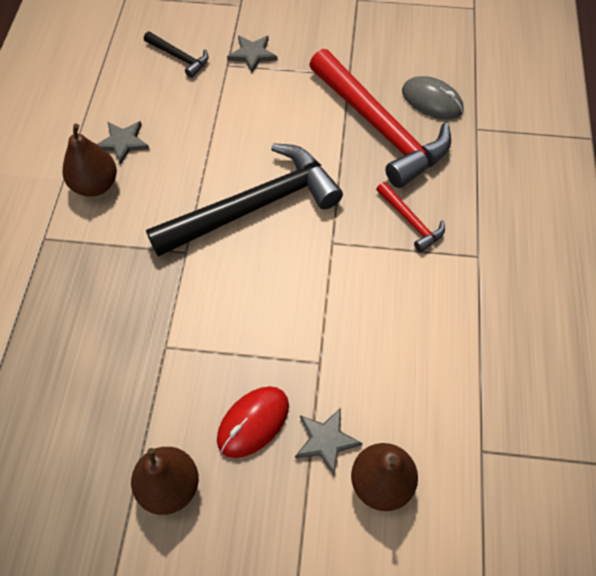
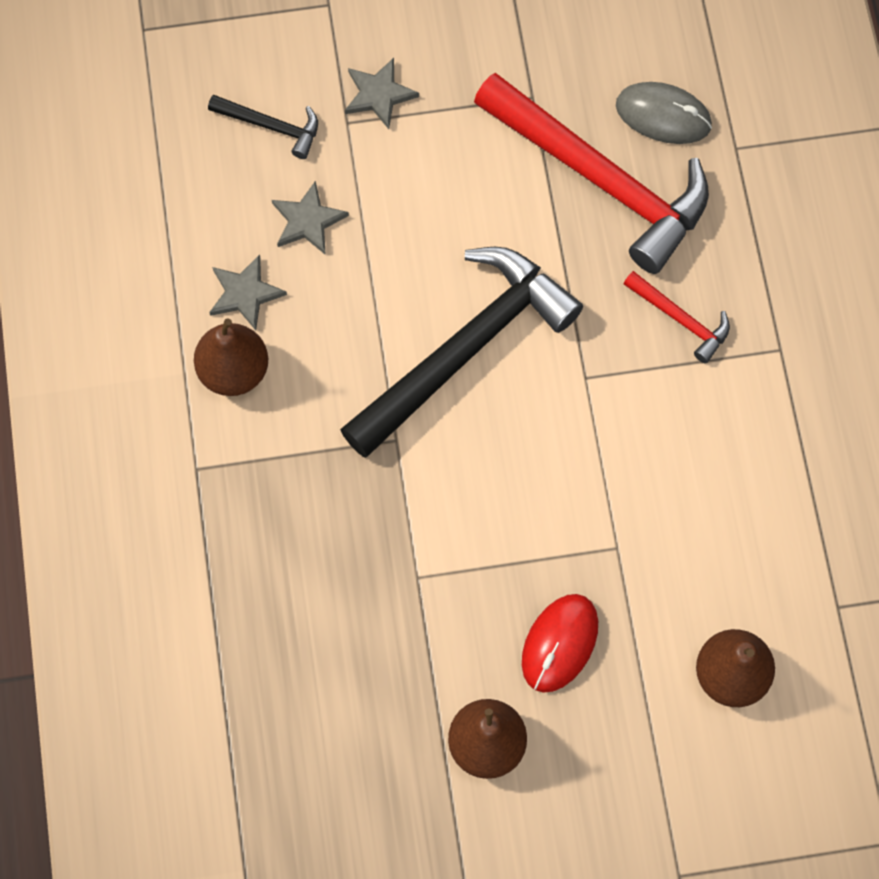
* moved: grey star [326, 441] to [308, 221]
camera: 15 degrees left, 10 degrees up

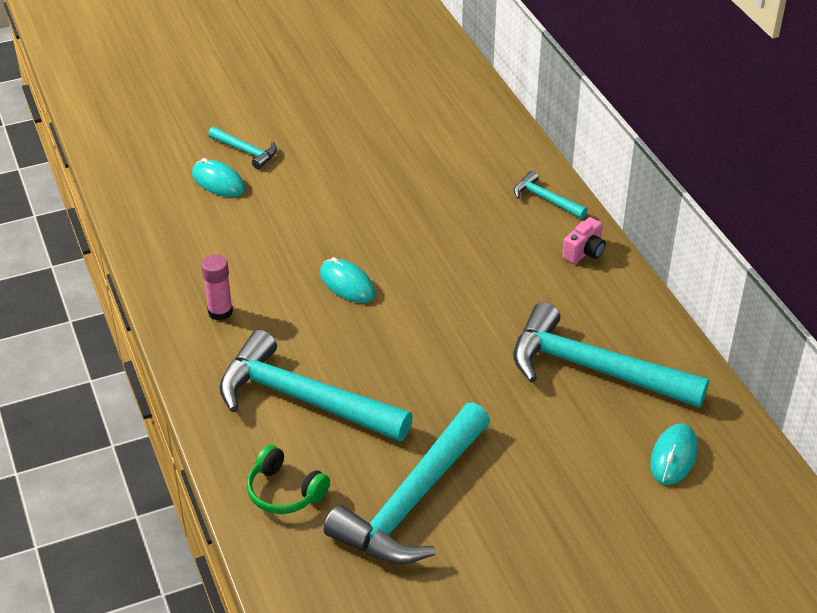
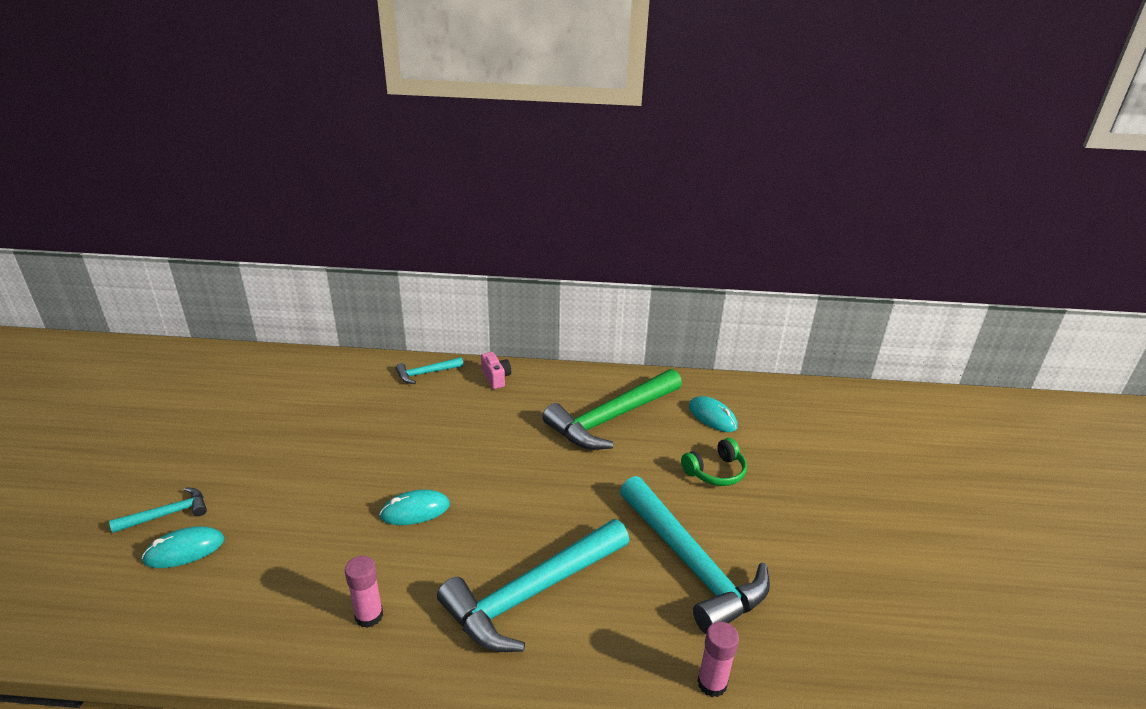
* recoloured: turquoise hammer [593, 369] to green hammer [611, 418]
* moved: green headphones [284, 491] to [715, 472]
* added: pink glue stick [712, 683]
camera: 65 degrees left, 10 degrees down

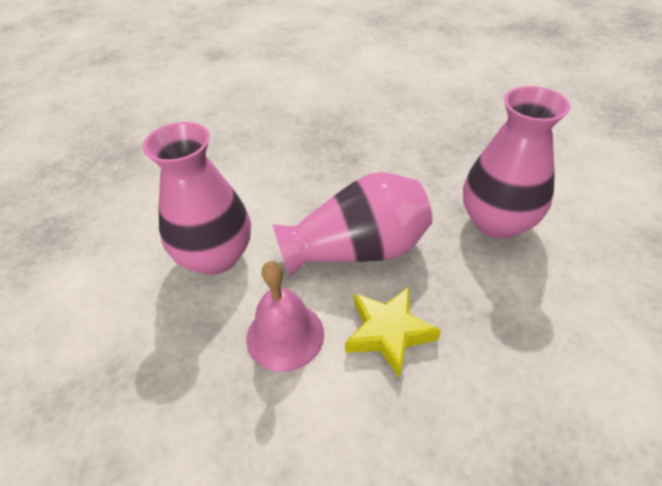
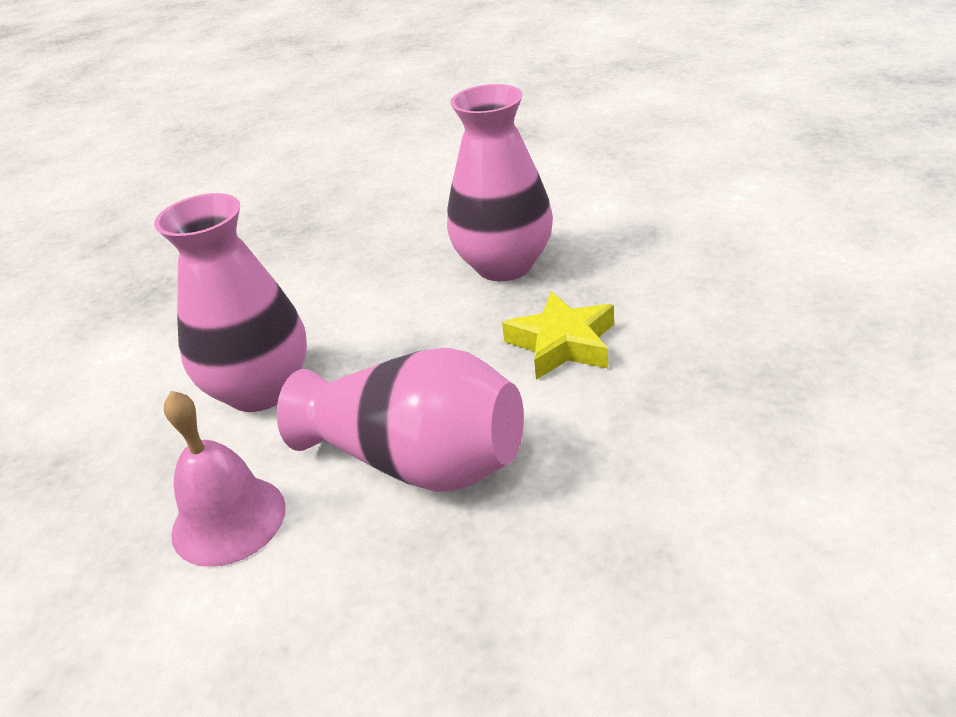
* moved: pink vase [496, 222] to [504, 265]
* moved: yellow star [388, 333] to [562, 344]
camera: 40 degrees right, 10 degrees down

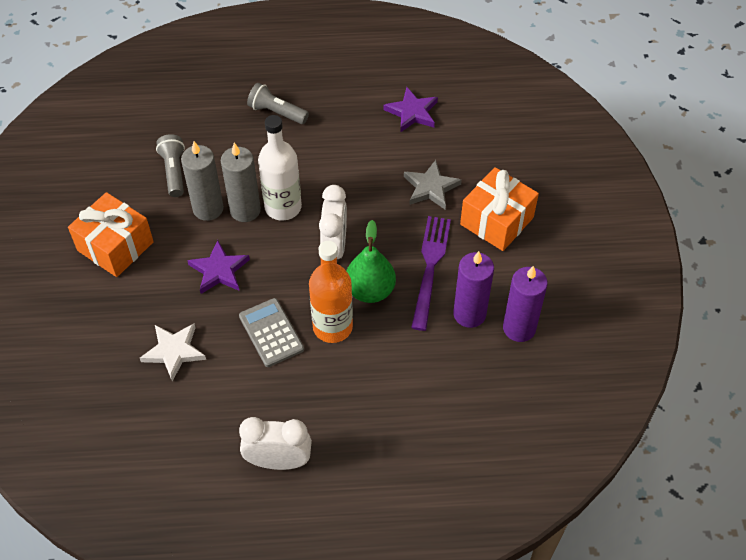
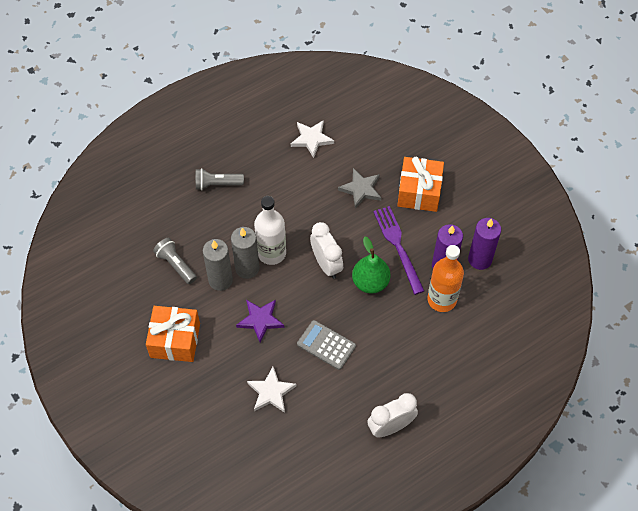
* recoloured: purple star [412, 112] to white star [311, 139]
* moved: orange bottle [332, 327] to [442, 299]
camera: 30 degrees left, 5 degrees up

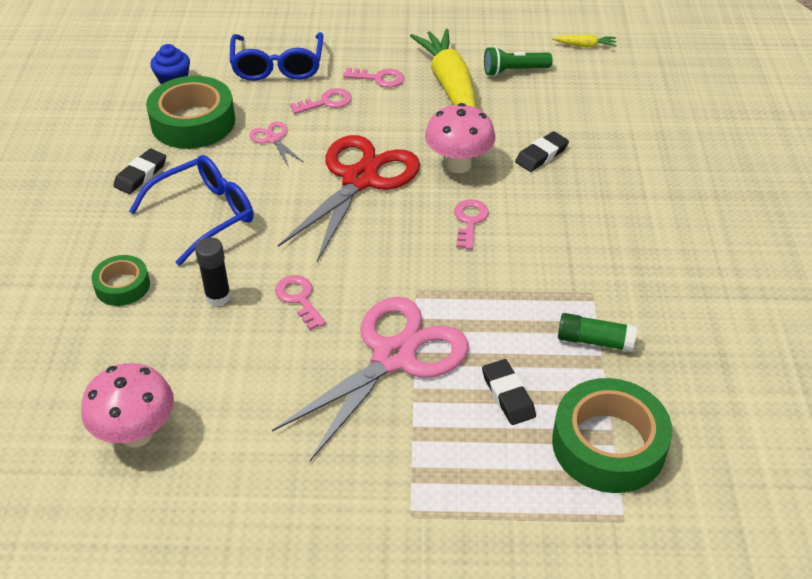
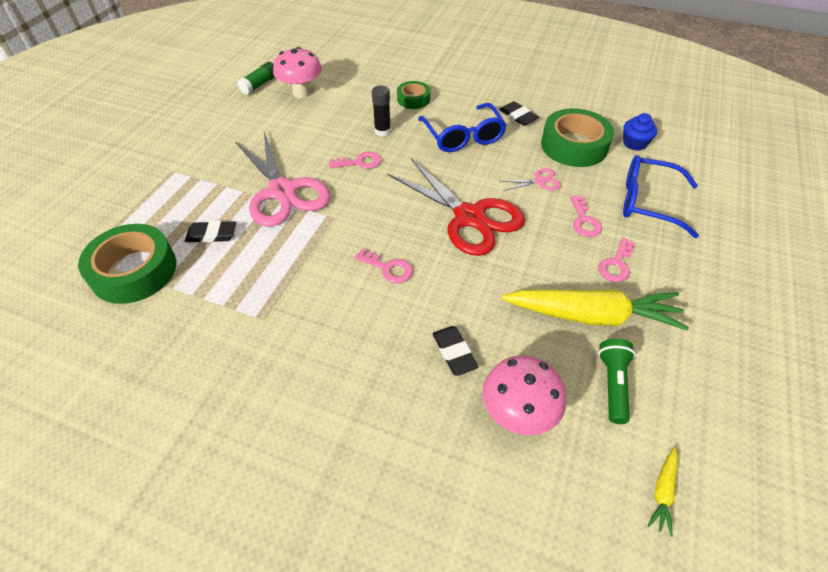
* moved: pink mushroom [458, 165] to [517, 414]
* moved: green glue stick [594, 341] to [260, 84]
camera: 110 degrees right, 5 degrees up

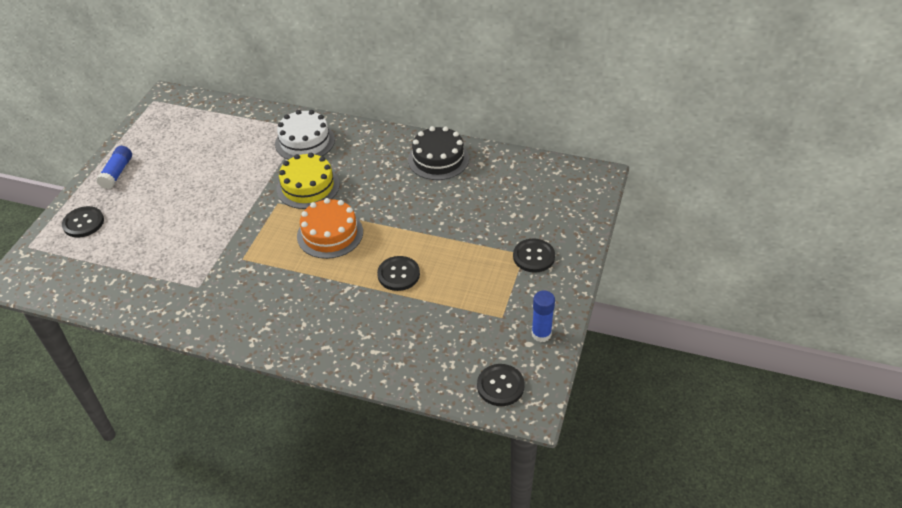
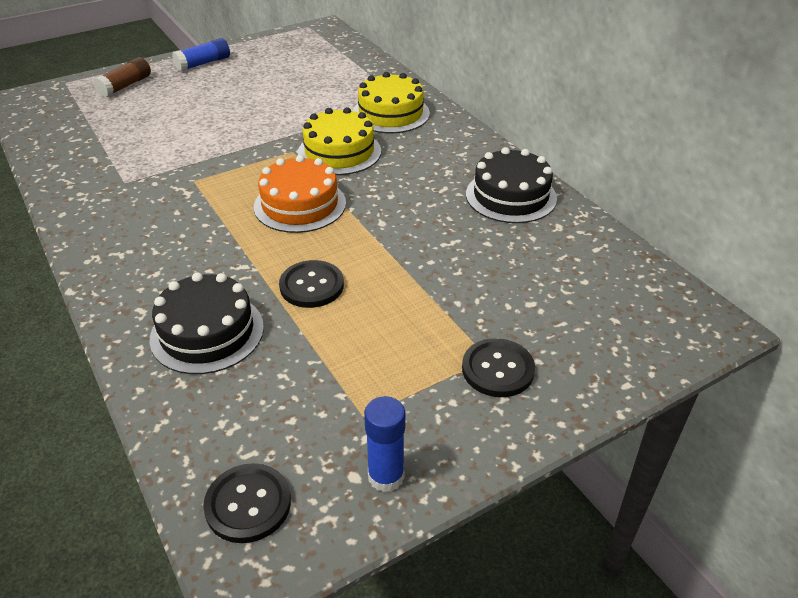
* recoloured: white cake [305, 142] to yellow cake [390, 113]
* replaced: black button [83, 223] to brown glue stick [125, 86]
* added: black cake [207, 332]
camera: 40 degrees right, 5 degrees down

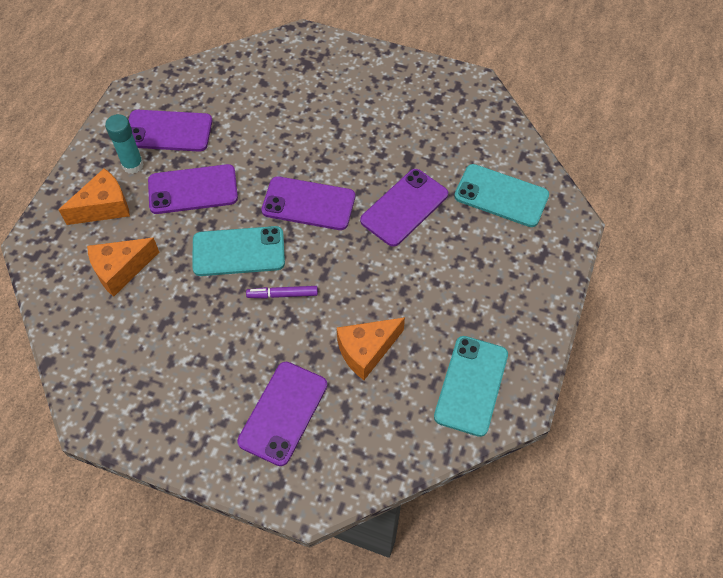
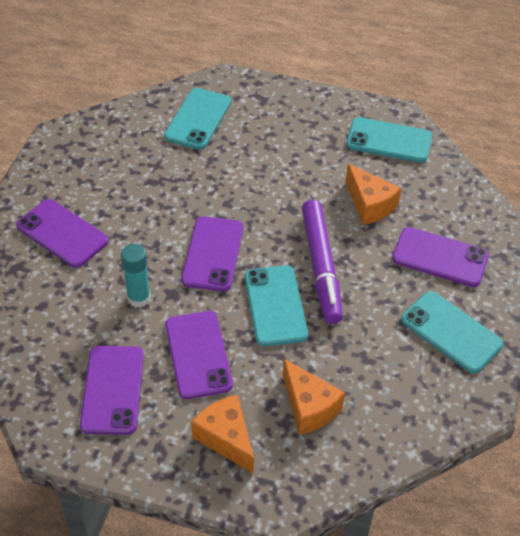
* moved: turquoise glue stick [133, 165] to [139, 298]
* moved: purple phone [404, 207] to [62, 233]
* resized: purple marker [282, 294] = [321, 267] x2.14
* added: turquoise phone [451, 332]
camera: 95 degrees left, 10 degrees down

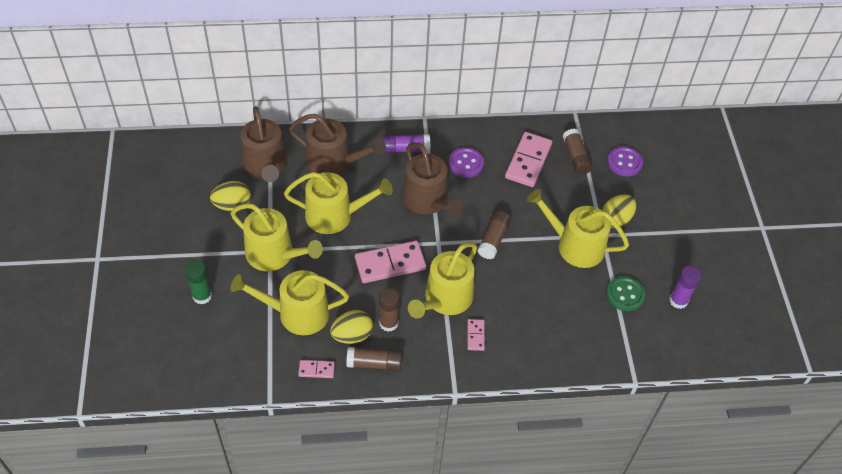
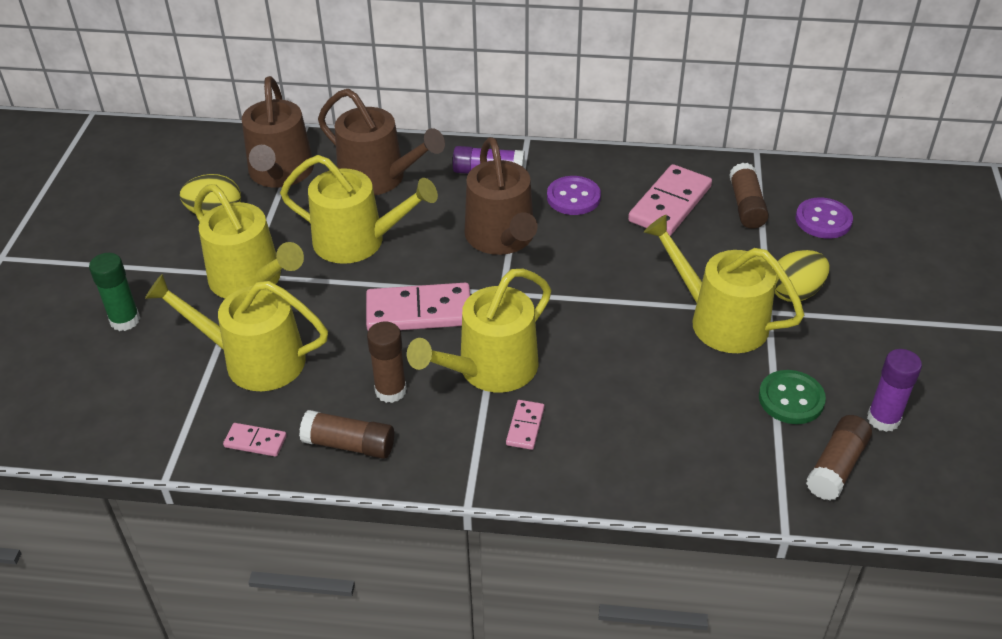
* moved: brown glue stick [493, 239] to [836, 467]
* removed: yellow egg [352, 335]
camera: 15 degrees right, 10 degrees down

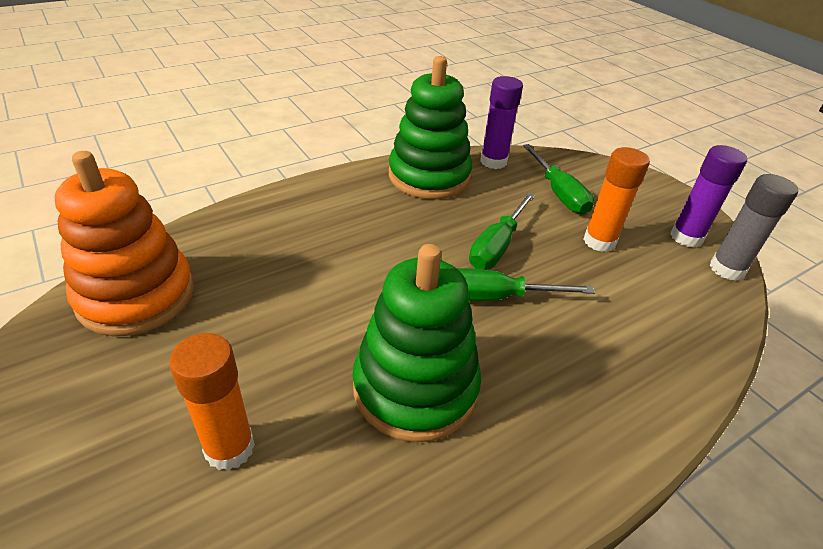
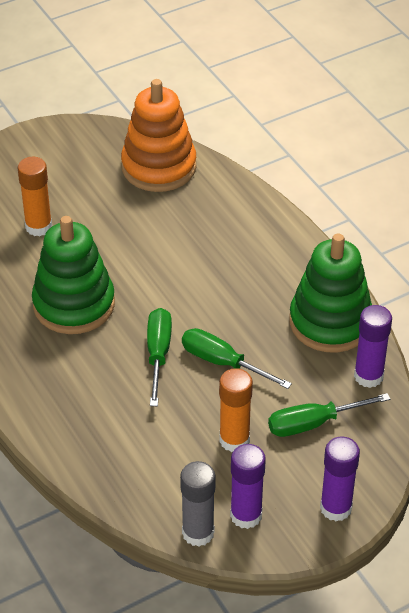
* added: purple glue stick [335, 508]
camera: 95 degrees right, 5 degrees up

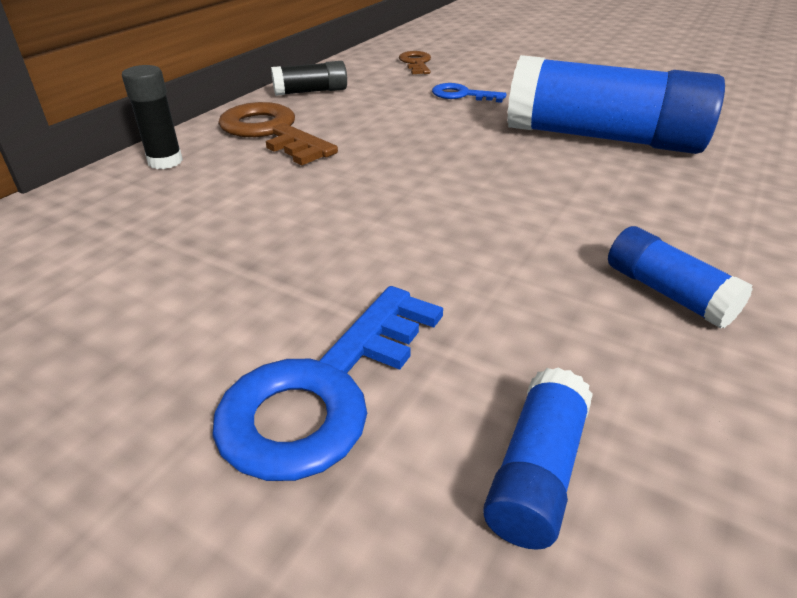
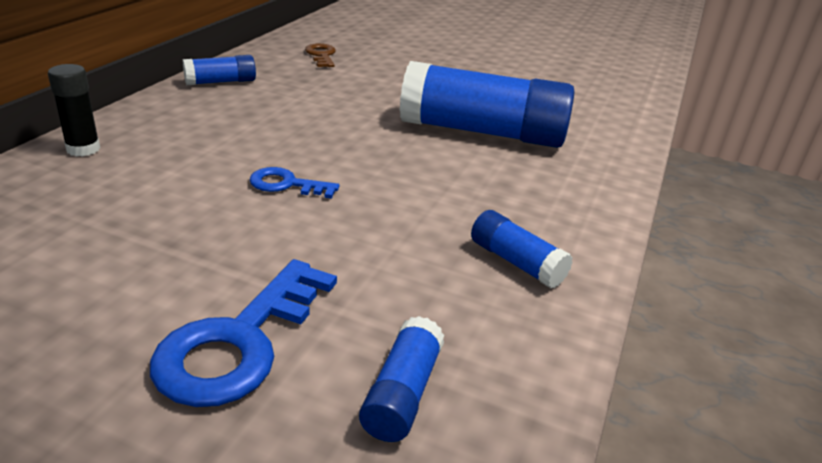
* recoloured: black glue stick [311, 92] to blue glue stick [220, 82]
* moved: blue key [462, 95] to [287, 184]
* removed: brown key [271, 132]
camera: 10 degrees left, 5 degrees down

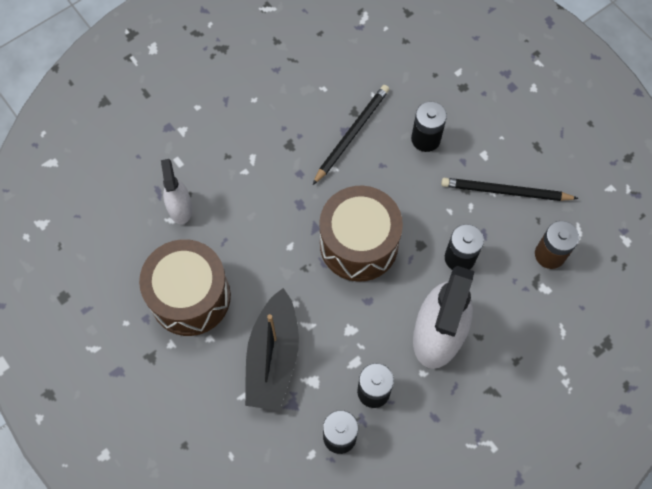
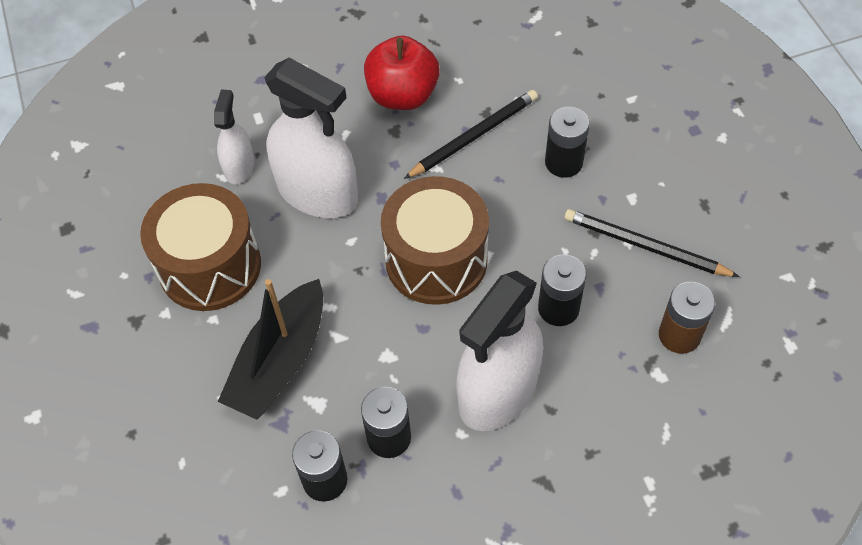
* added: red apple [402, 95]
* added: white spray bottle [317, 192]
camera: 20 degrees right, 10 degrees down

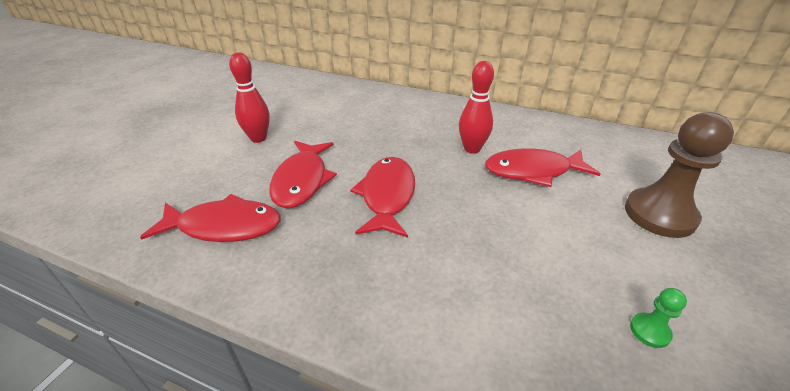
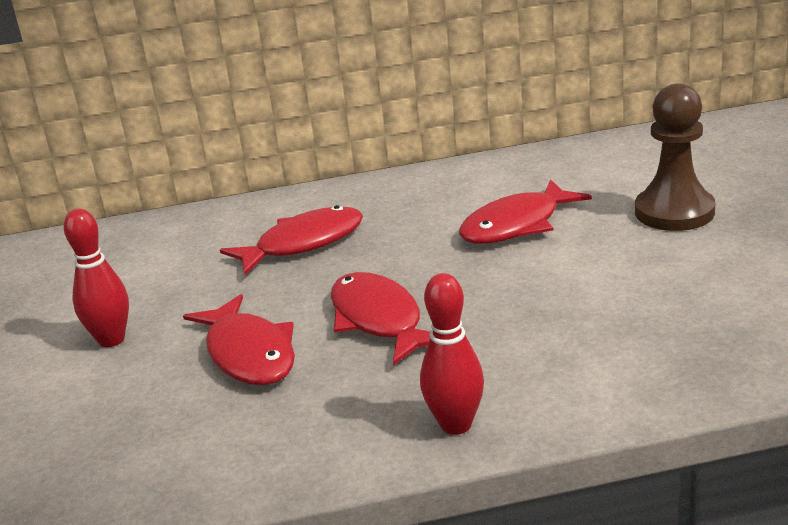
* moved: red bowling pin [472, 149] to [456, 425]
* moved: red fish [224, 226] to [303, 243]
* removed: green pawn [649, 331]
camera: 30 degrees left, 10 degrees down

